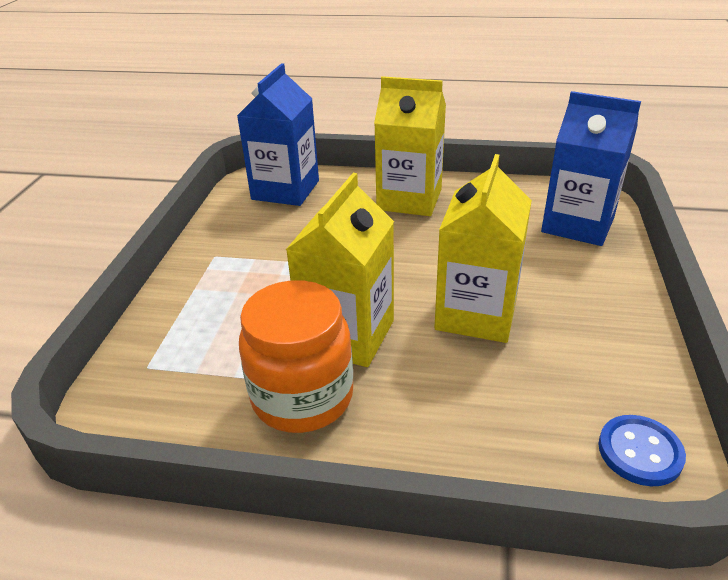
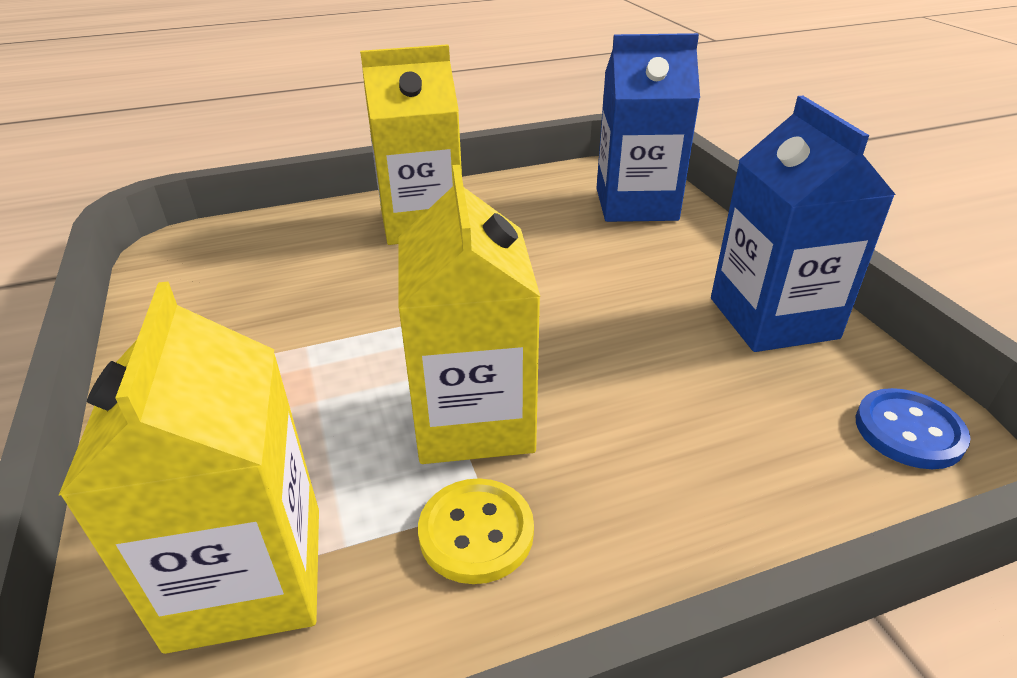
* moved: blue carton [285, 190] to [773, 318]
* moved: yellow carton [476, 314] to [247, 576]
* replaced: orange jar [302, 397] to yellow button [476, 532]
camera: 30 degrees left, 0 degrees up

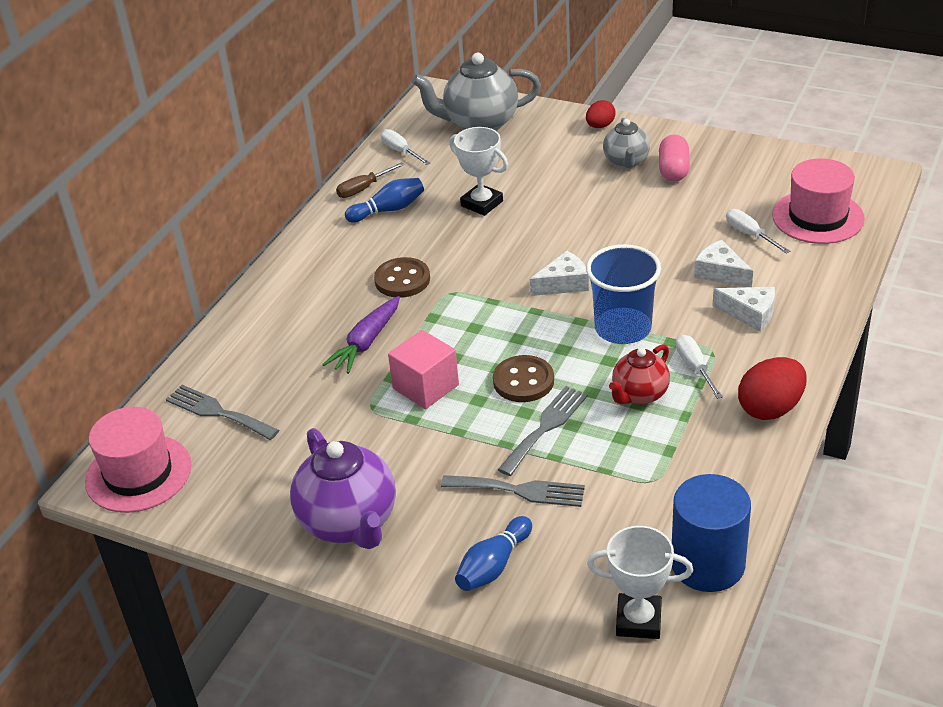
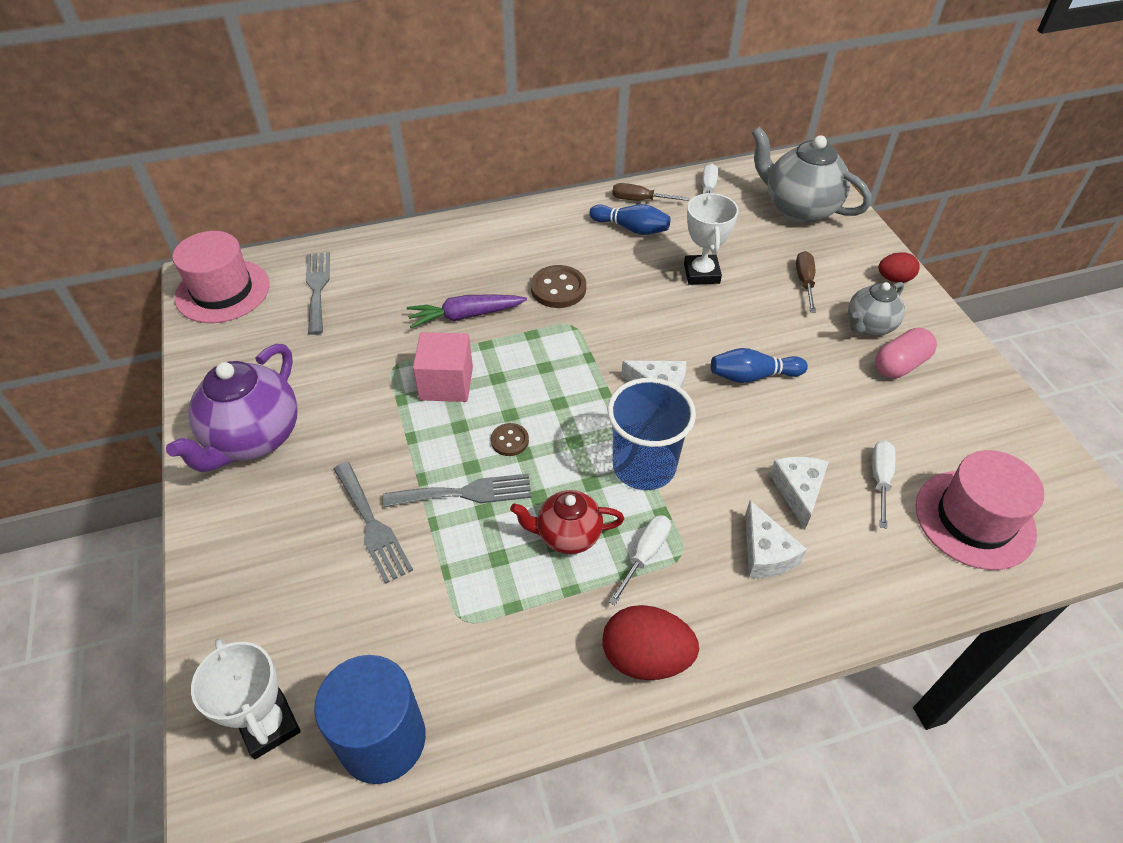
* resized: brown button [523, 381] = [509, 441] x0.58
* moved: blue bowling pin [493, 565] to [752, 376]
* added: brown screwdriver [804, 281]
camera: 45 degrees right, 10 degrees up

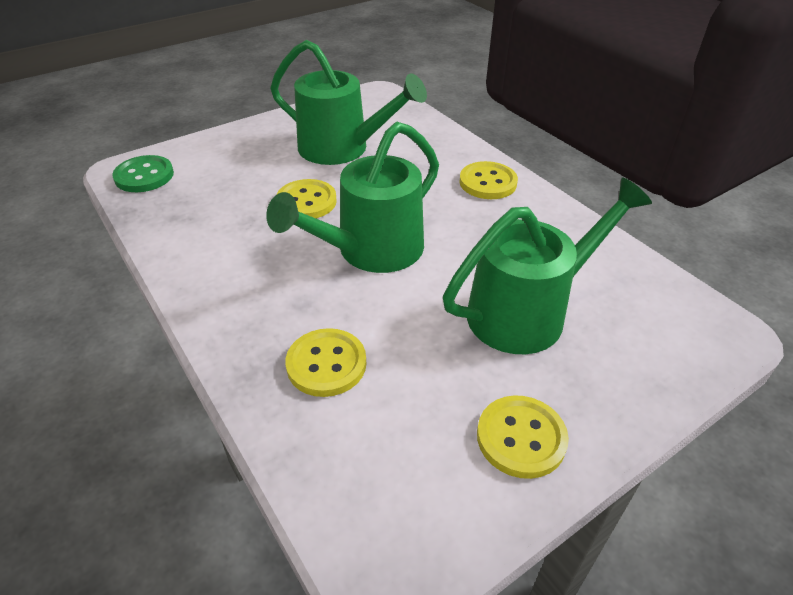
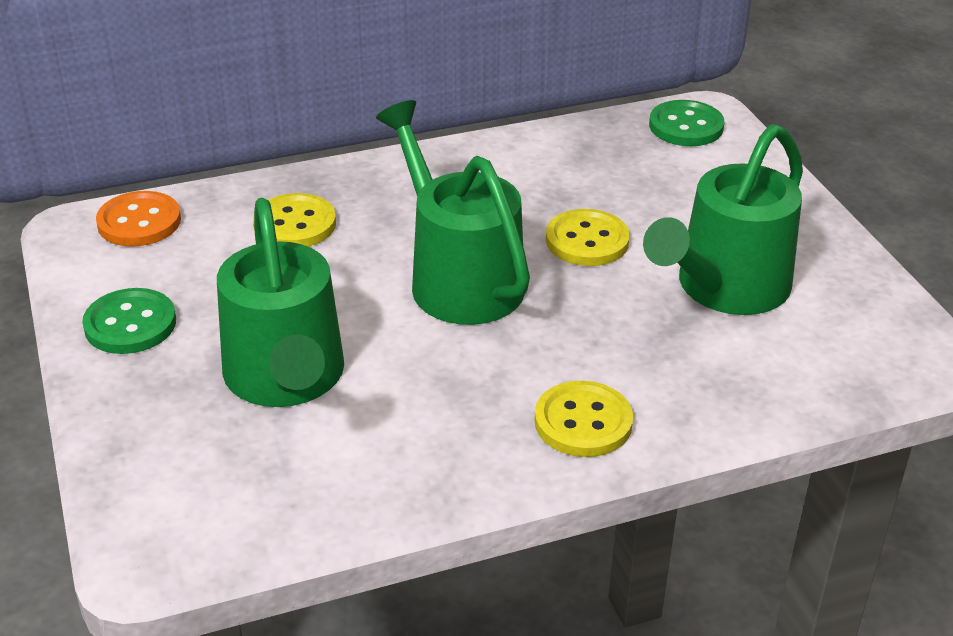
* recoloured: yellow button [521, 438] to green button [130, 324]
* added: orange button [139, 222]
camera: 105 degrees right, 5 degrees down

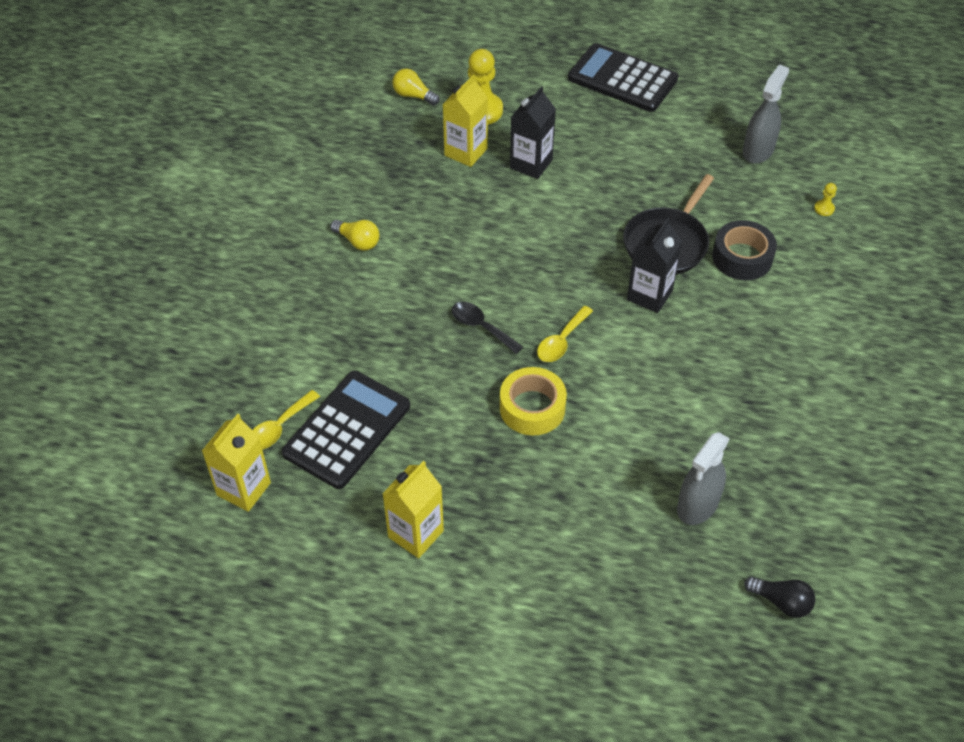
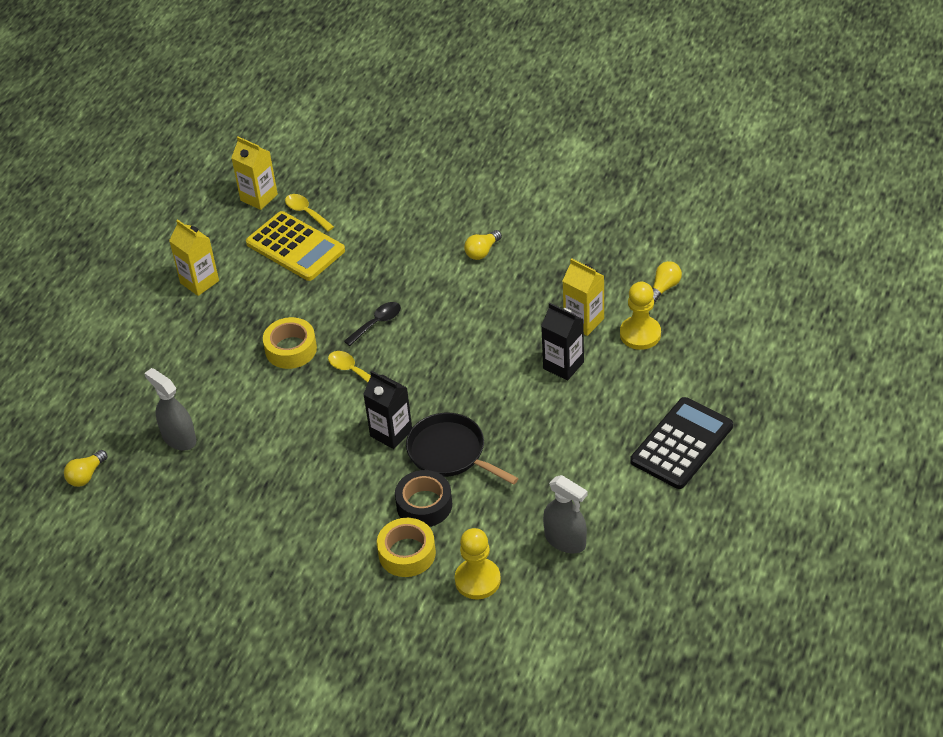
* resized: yellow pawn [824, 208] = [477, 580] x2.31
* recoloured: black calculator [347, 430] to yellow calculator [295, 247]
* recoloured: black light bulb [781, 602] to yellow light bulb [86, 475]
* added: yellow tape [407, 553]
camera: 100 degrees right, 5 degrees down

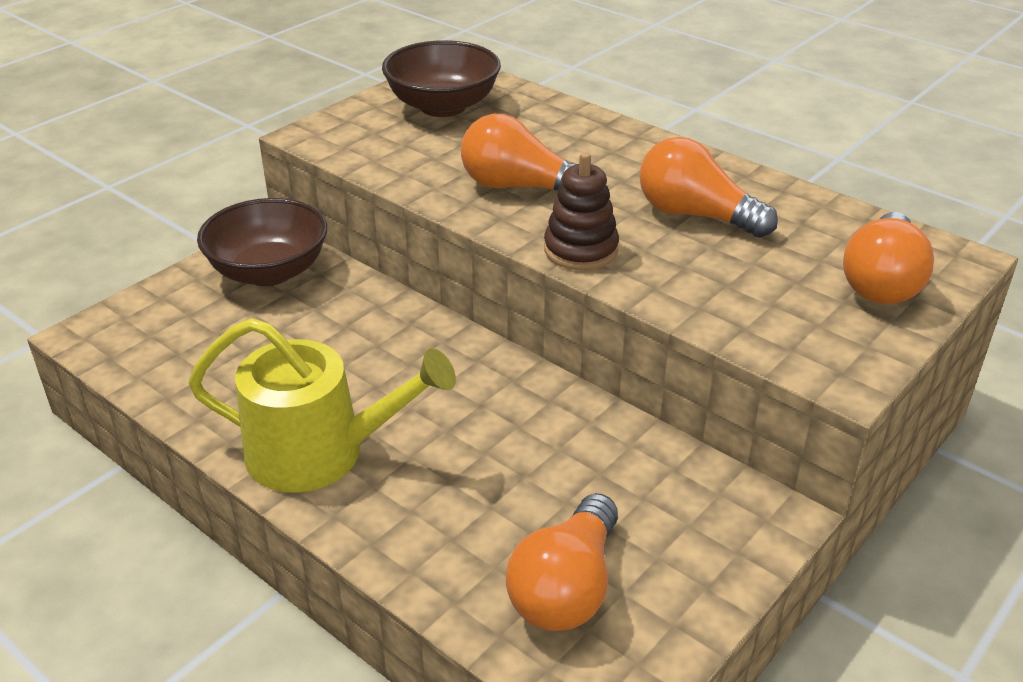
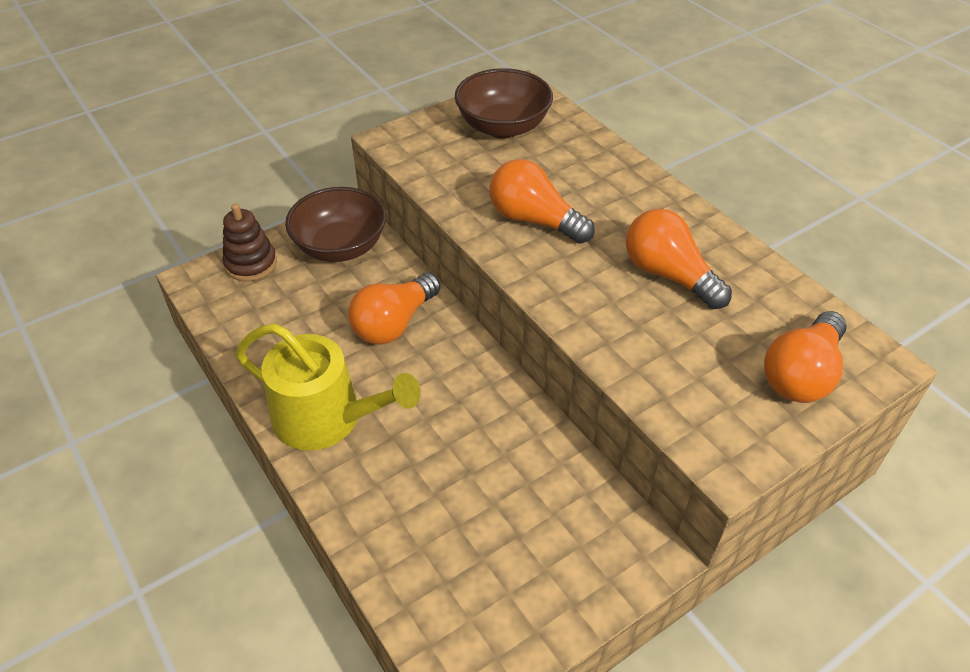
* moved: brown stacking toy [580, 250] to [251, 264]
* moved: orange light bulb [566, 587] to [394, 323]
camera: 15 degrees right, 10 degrees up

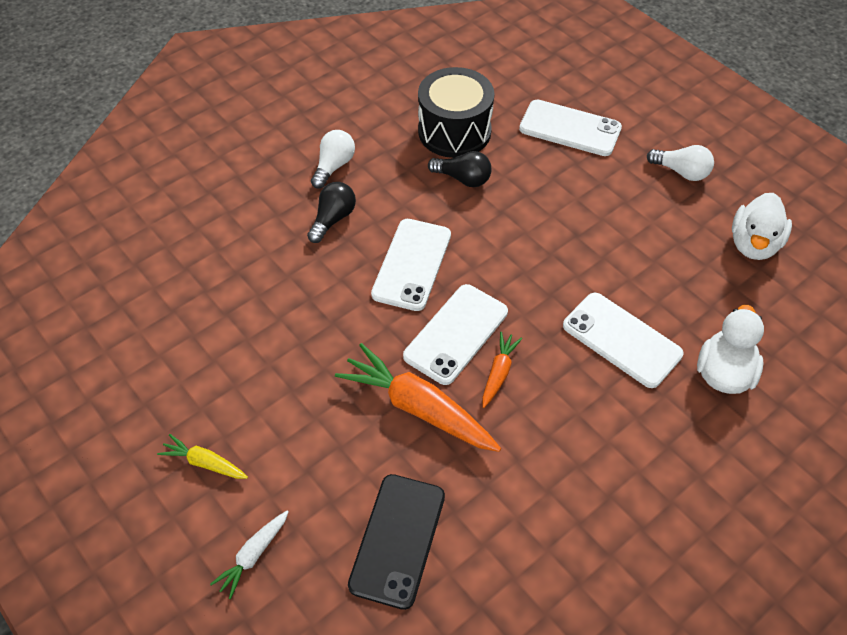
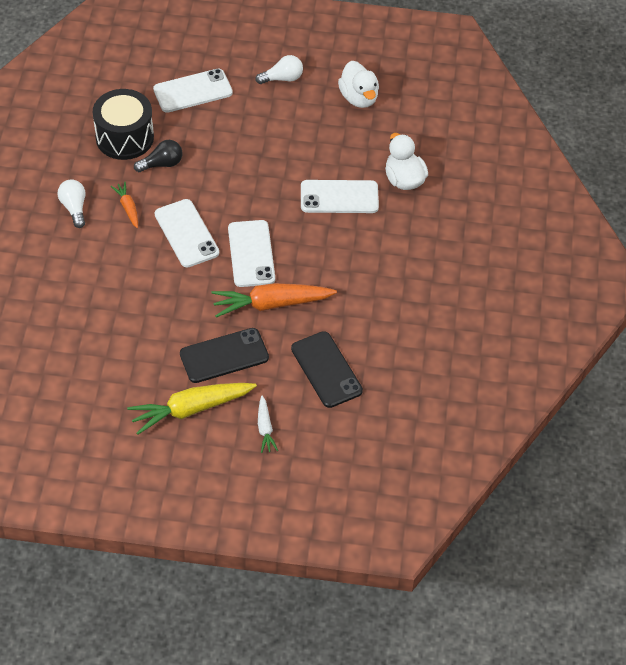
* removed: black light bulb [333, 219]
* moved: orange carrot [498, 373] to [128, 208]
* resized: yellow carrot [205, 463] = [191, 409] x1.96
* added: black phone [224, 356]
camera: 45 degrees left, 0 degrees up

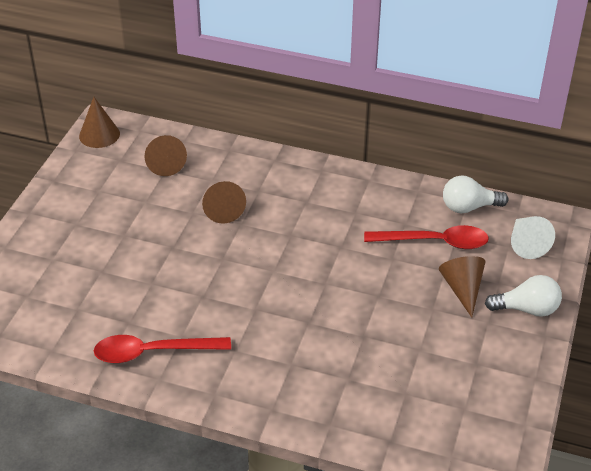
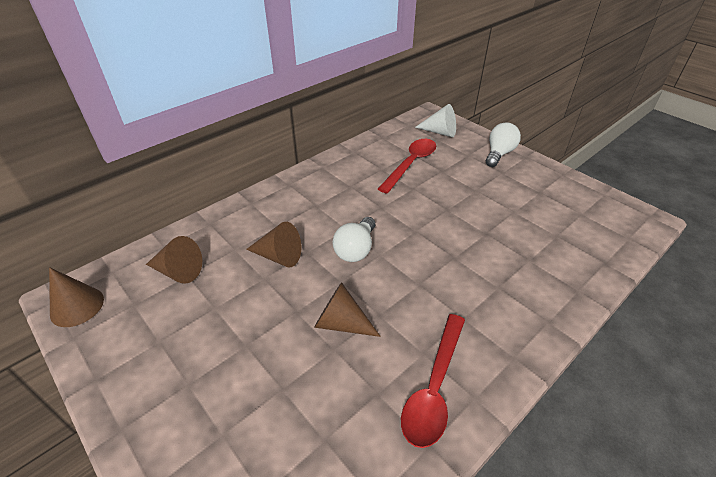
* moved: white light bulb [469, 207] to [356, 249]
* moved: brown cone [462, 289] to [341, 323]
camera: 60 degrees left, 0 degrees up

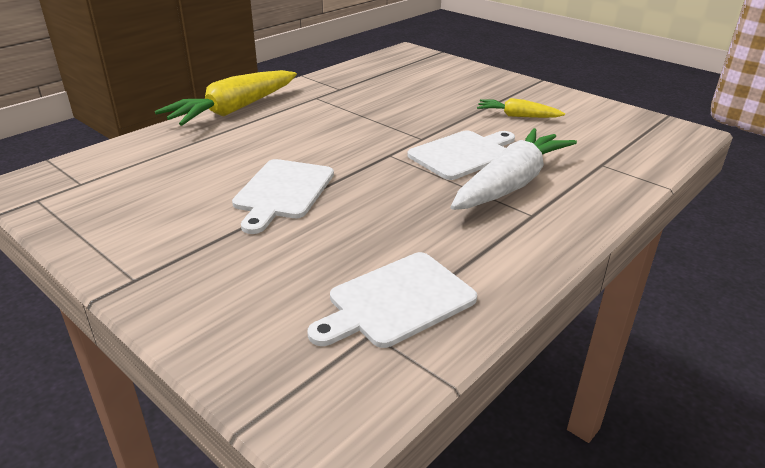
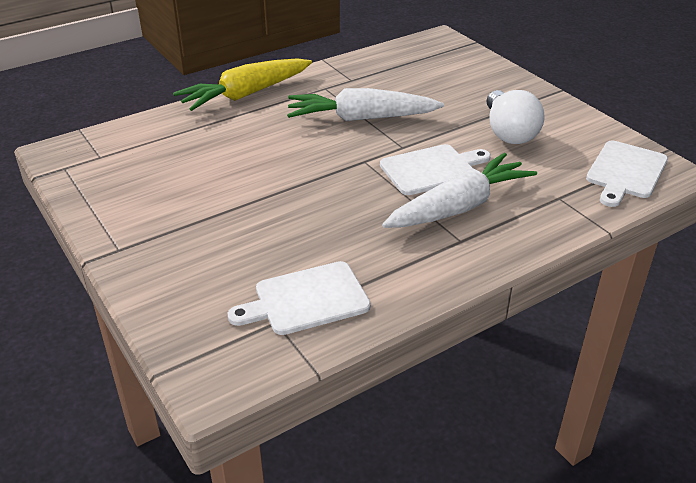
* replaced: yellow carrot [517, 116] to white light bulb [508, 132]
* moved: white cutting board [283, 192] to [625, 172]
* added: white carrot [361, 118]
camera: 15 degrees right, 5 degrees up

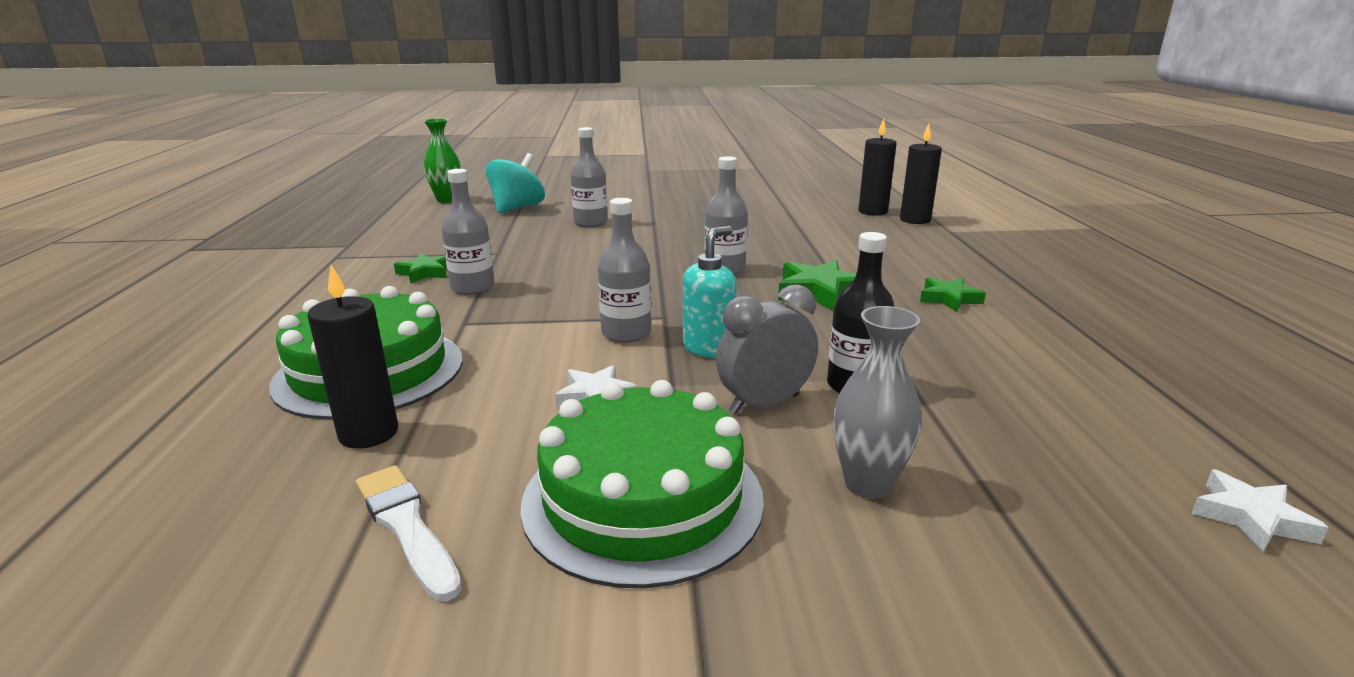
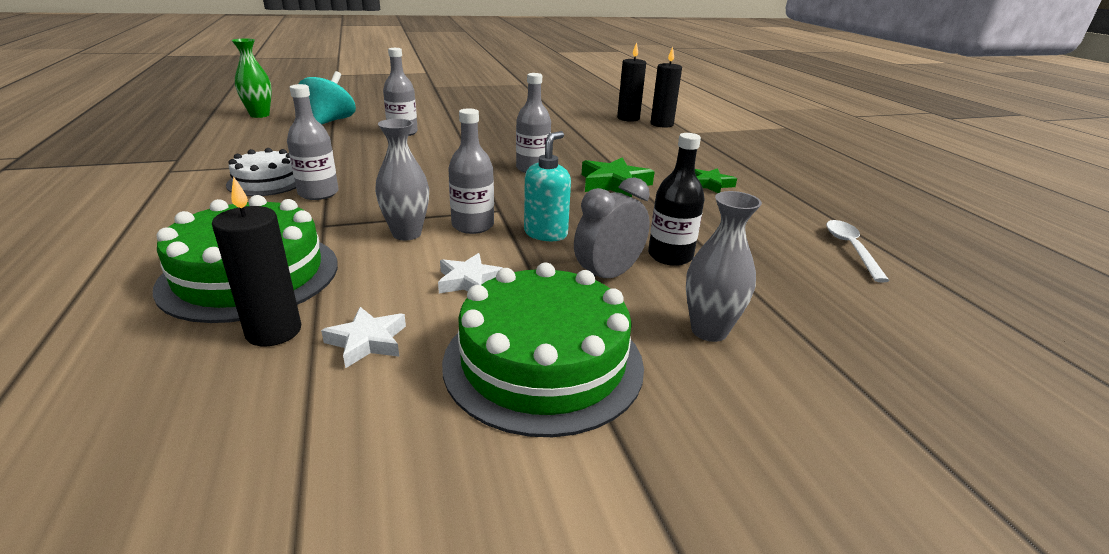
* replaced: green star [425, 273] to white cake [267, 182]
* removed: white brush [406, 526]
* moved: white star [1250, 518] to [367, 341]
* added: grey vase [407, 234]
* added: white spoon [851, 249]
camera: 15 degrees left, 5 degrees up

